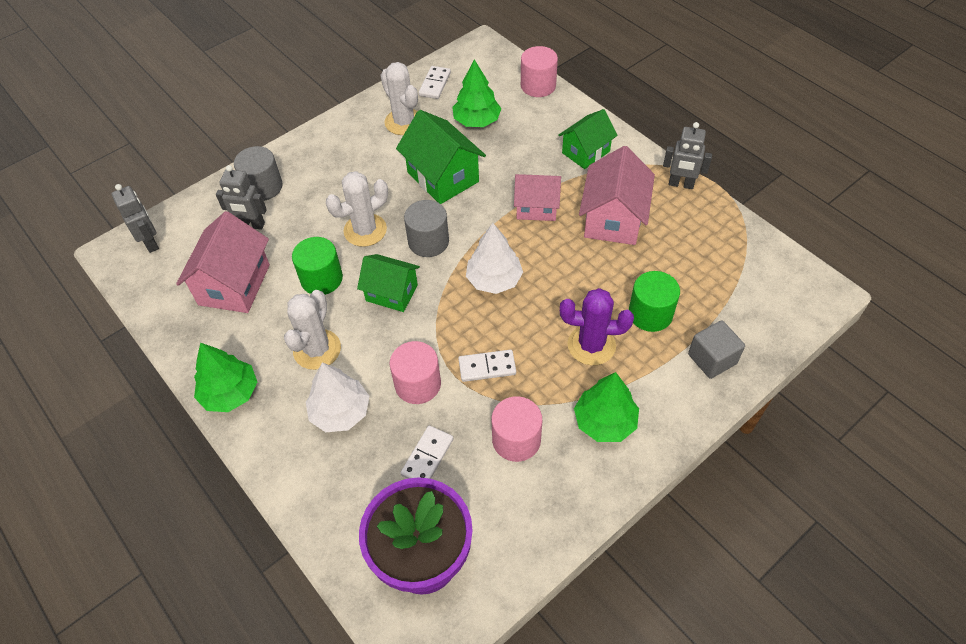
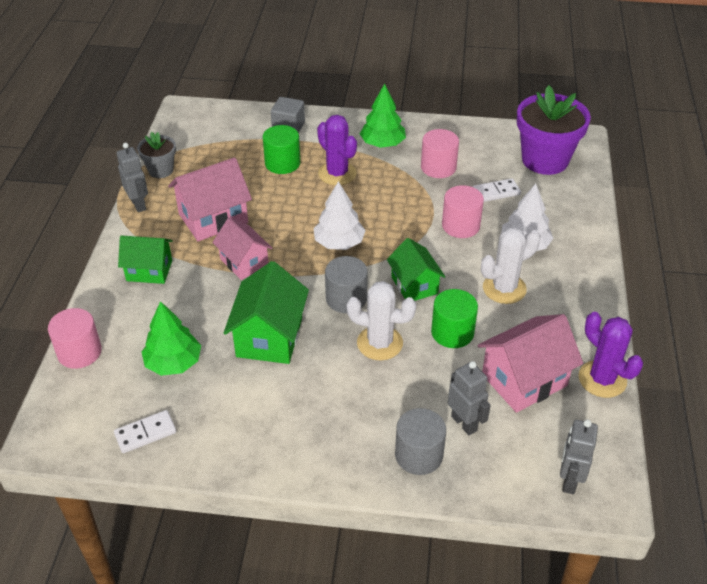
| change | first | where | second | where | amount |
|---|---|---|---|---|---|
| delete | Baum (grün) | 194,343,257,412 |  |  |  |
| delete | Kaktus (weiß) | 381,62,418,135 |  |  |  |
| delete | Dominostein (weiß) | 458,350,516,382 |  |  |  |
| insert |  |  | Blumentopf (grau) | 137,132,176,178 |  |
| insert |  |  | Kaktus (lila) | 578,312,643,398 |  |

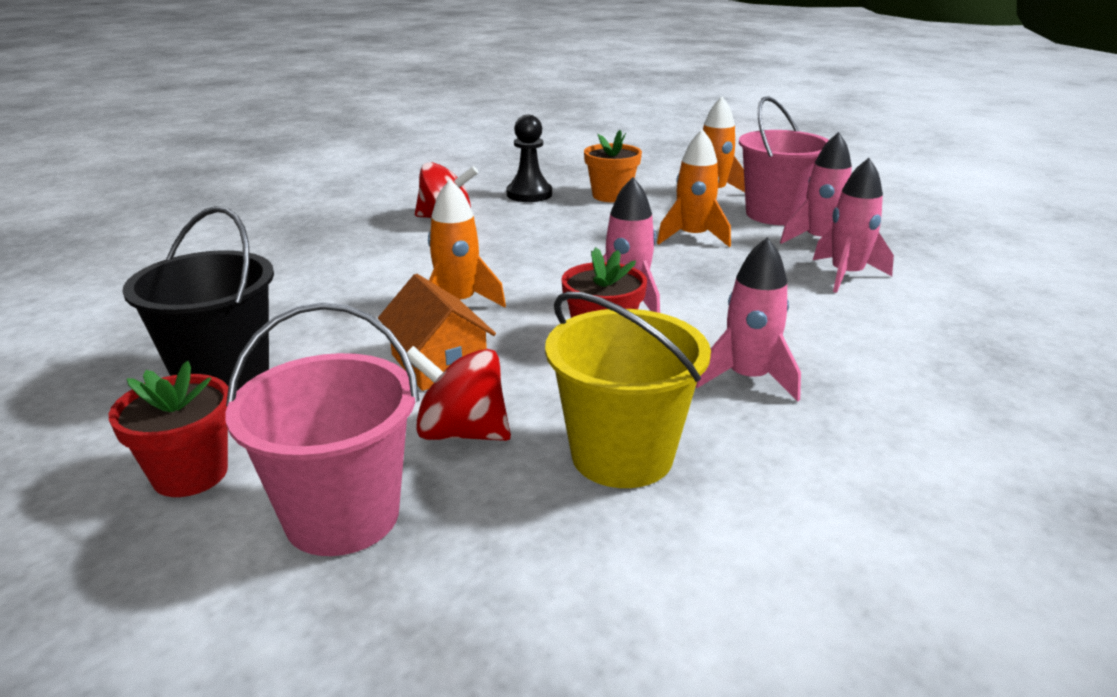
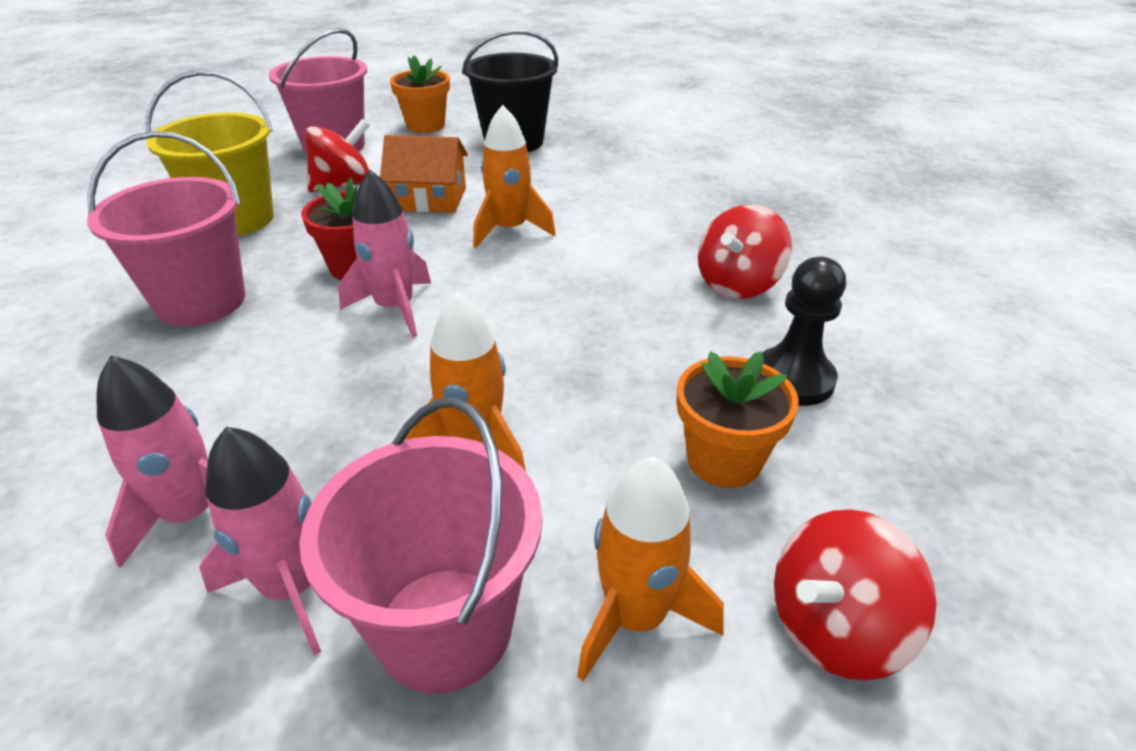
| change | first | where | second | where | amount |
|---|---|---|---|---|---|
| insert |  |  | Kreisel (rot) | 774,509,936,681 |  |
| replace | Rakete (rosa) | 696,237,801,402 | Eimer (rosa) | 87,131,245,326 |  |
| recolor | Blumentopf (rot) | 109,361,228,497 | Blumentopf (orange) | 390,55,450,133 |  |

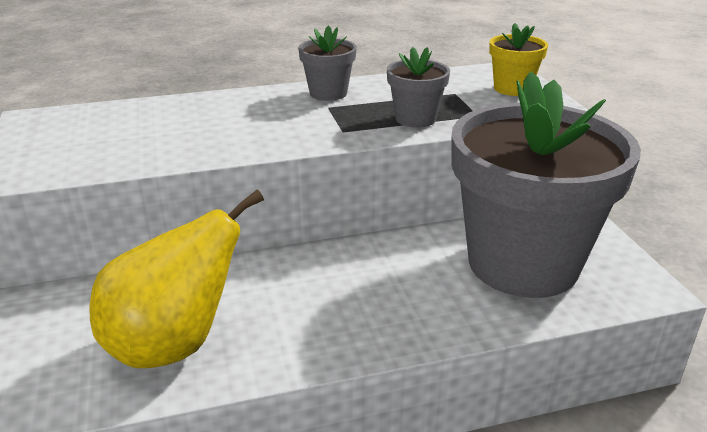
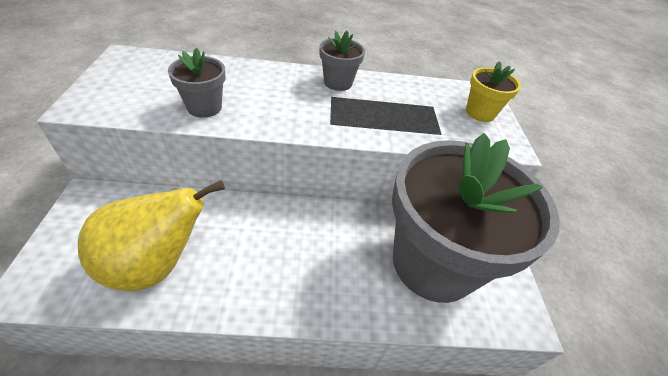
| change | first | where | second | where | amount |
|---|---|---|---|---|---|
| move | Blumentopf (grau) | 387,47,450,128 |  | 168,48,225,118 |  |

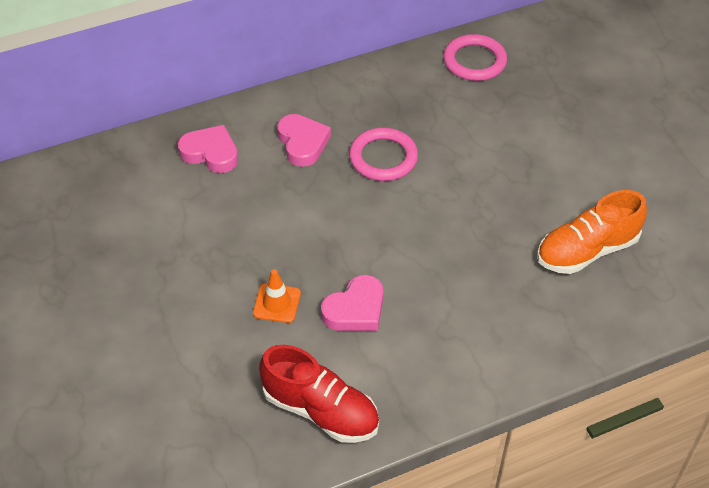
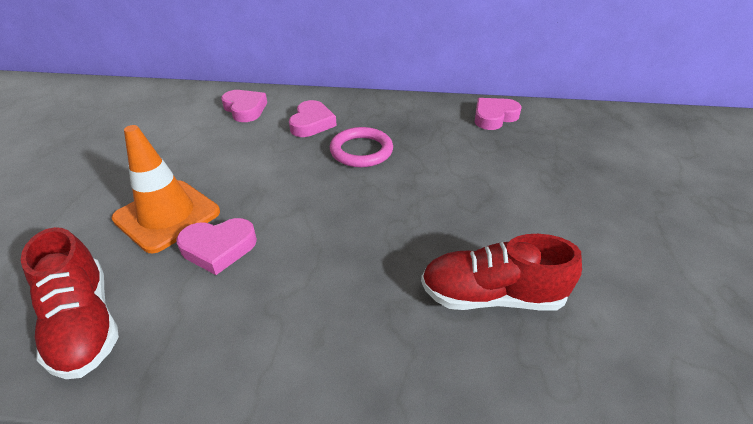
| change | first | where | second | where | amount |
|---|---|---|---|---|---|
| replace | Ring (rosa) | 443,34,507,81 | Herz (rosa) | 475,98,522,130 |  |
| recolor | Schuh (orange) | 537,190,647,274 | Schuh (rot) | 421,234,582,311 |  |
| resize | Leitkegel (orange) | 253,269,301,323 |  | 111,125,220,253 | x1.92 |

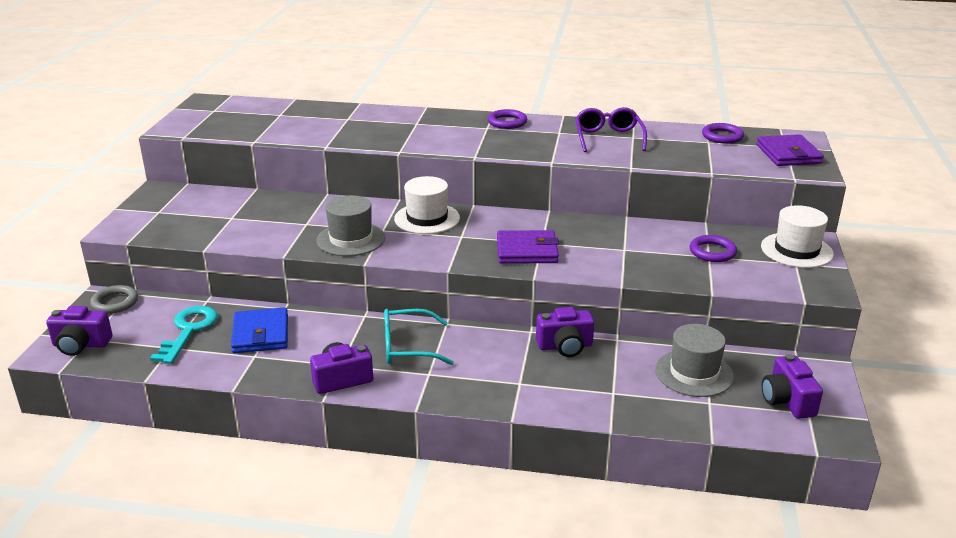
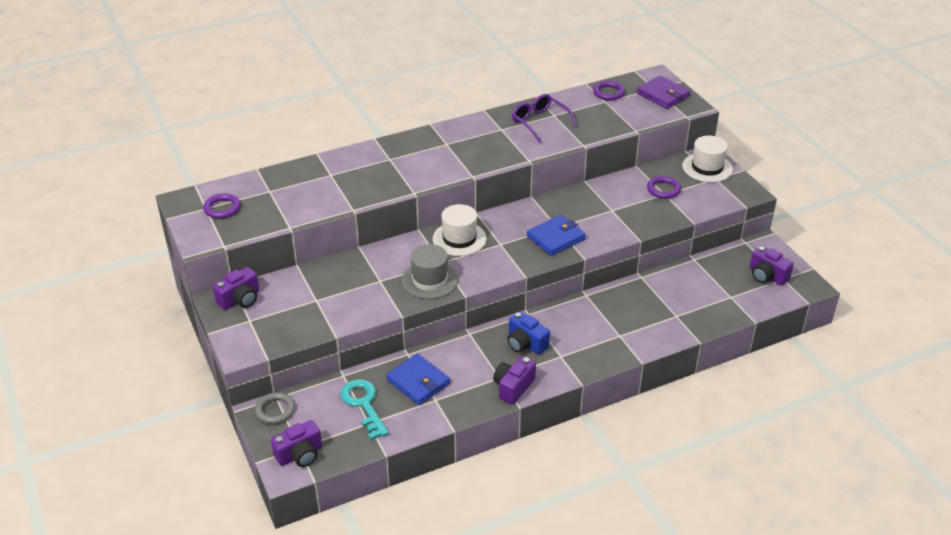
| change | first | where | second | where | amount |
|---|---|---|---|---|---|
| delete | Hut (grau) | 655,324,734,397 |  |  |  |
| move | Ring (lila) | 488,109,527,129 |  | 203,193,241,219 |  |
| move | Kamera (lila) | 536,307,594,357 |  | 213,267,259,310 |  |
| replace | Brille (türkis) | 384,309,454,365 | Kamera (blau) | 507,311,550,355 |  |
| recolor | Geldbörse (lila) | 497,230,559,264 | Geldbörse (blau) | 527,215,586,256 |  |

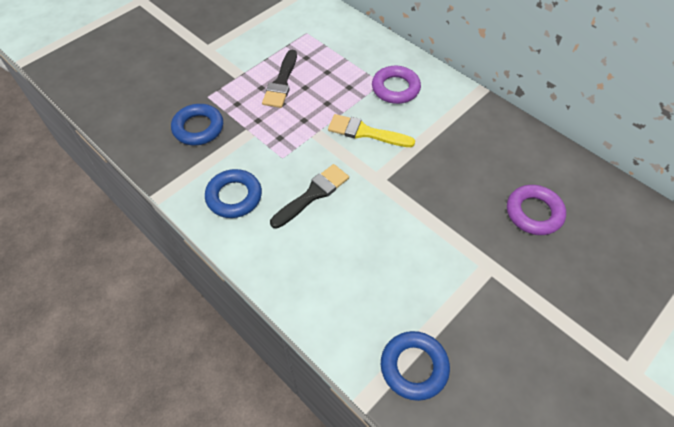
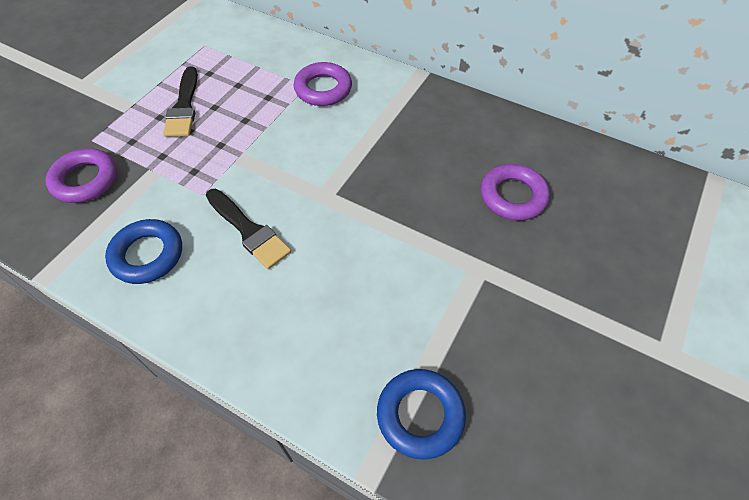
| change | first | where | second | where | amount |
|---|---|---|---|---|---|
| delete | Pinsel (gelb) | 328,114,415,147 |  |  |  |
| recolor | Ring (blau) | 171,104,223,145 | Ring (lila) | 46,148,117,203 |  |
| rotate | Pinsel (schwarz) | 270,164,349,229 |  | 206,189,291,269 | 105 degrees clockwise |

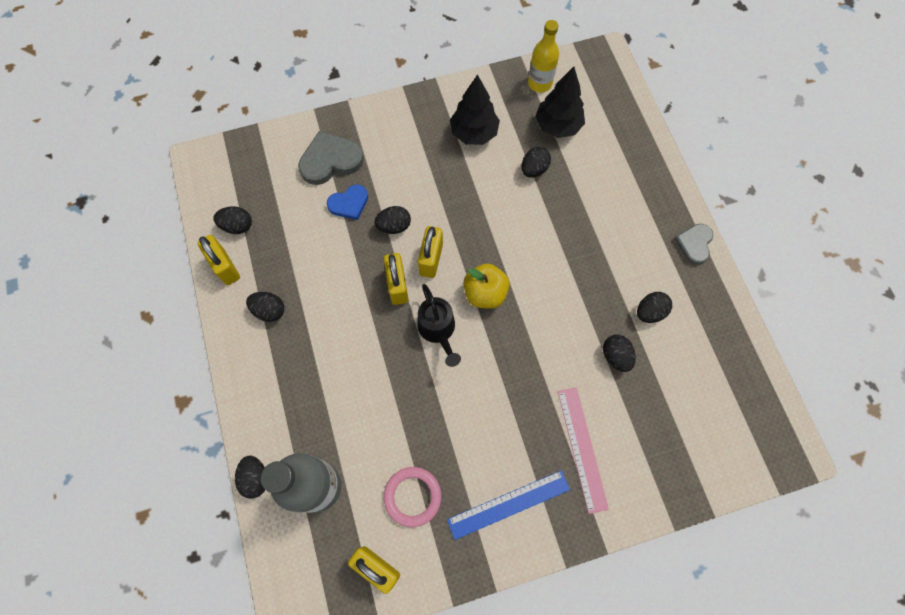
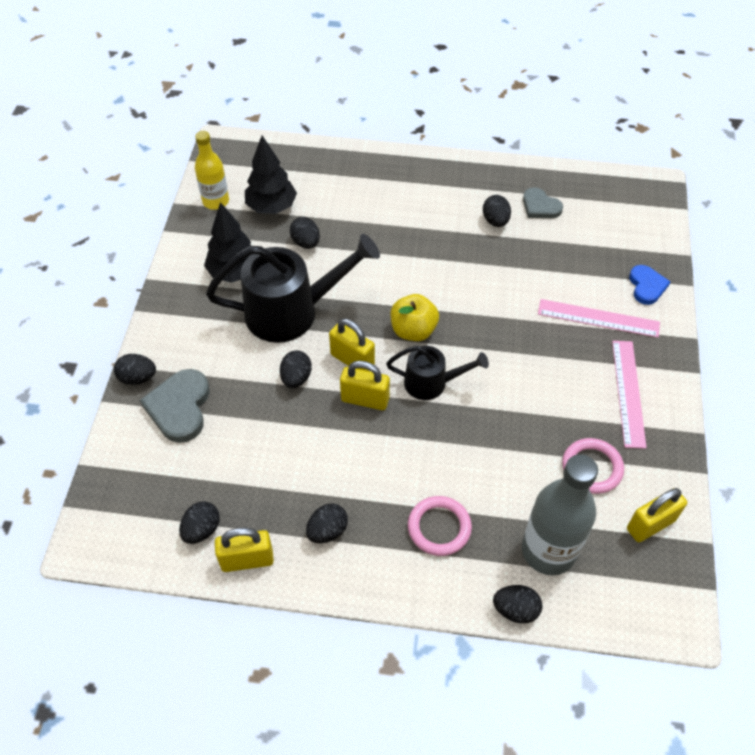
| change | first | where | second | where | amount |
|---|---|---|---|---|---|
| insert |  |  | Gießkanne (schwarz) | 206,234,380,343 |  |
| insert |  |  | Ring (rosa) | 408,496,472,556 |  |
| move | Herz (blau) | 327,184,368,220 |  | 629,265,671,305 |  |
| move | Ei (schwarz) | 603,335,636,372 |  | 114,354,156,385 |  |
| move | Herz (grau) | 674,224,713,265 |  | 523,187,563,218 |  |
| recolor | Lineal (blau) | 447,470,570,540 | Lineal (rosa) | 612,341,647,449 |  |

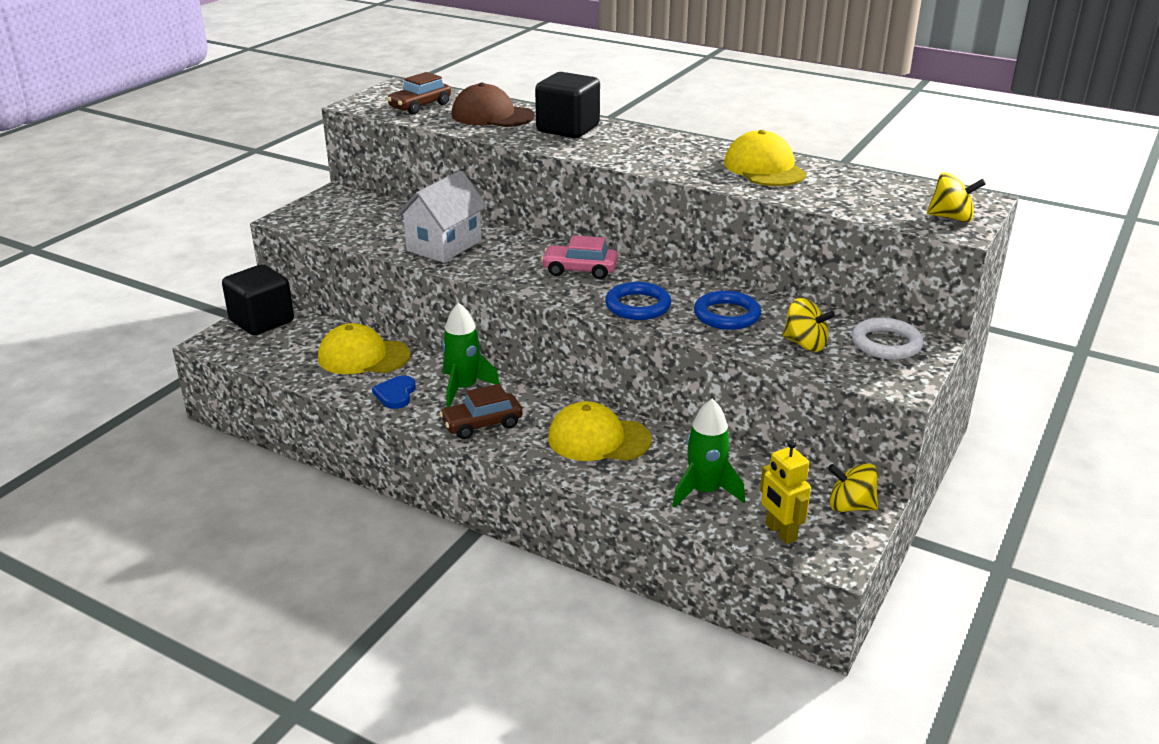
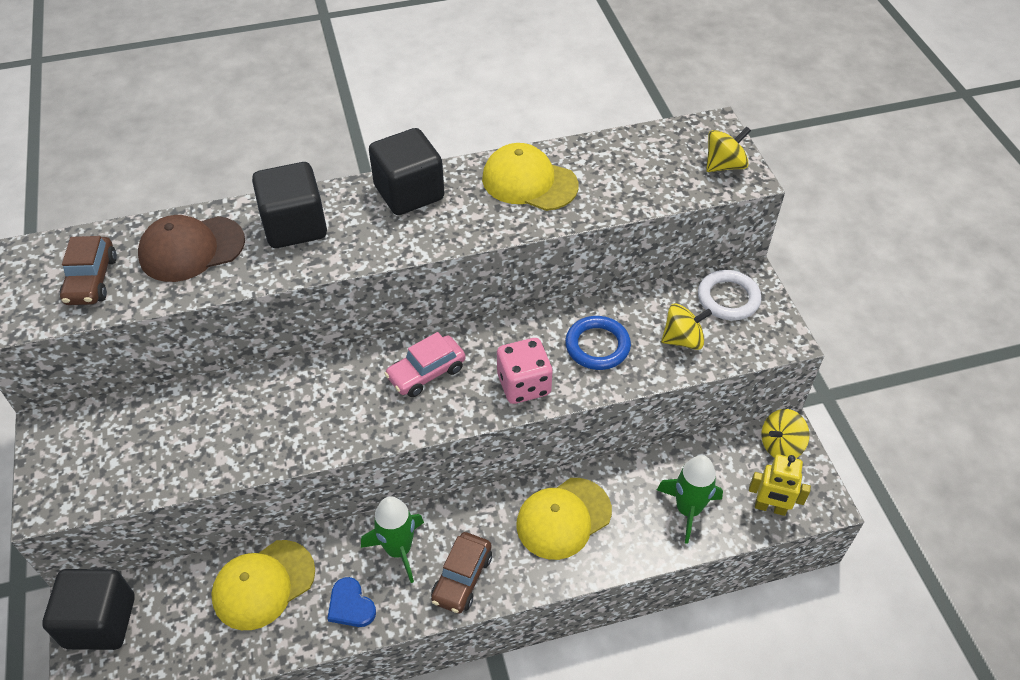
| change | first | where | second | where | amount |
|---|---|---|---|---|---|
| delete | Haus (weiß) | 396,171,488,263 |  |  |  |
| insert |  |  | Kubus (schwarz) | 369,128,445,215 |  |
| replace | Ring (blau) | 605,282,671,320 | Spielwürfel (rosa) | 497,338,553,404 |  |

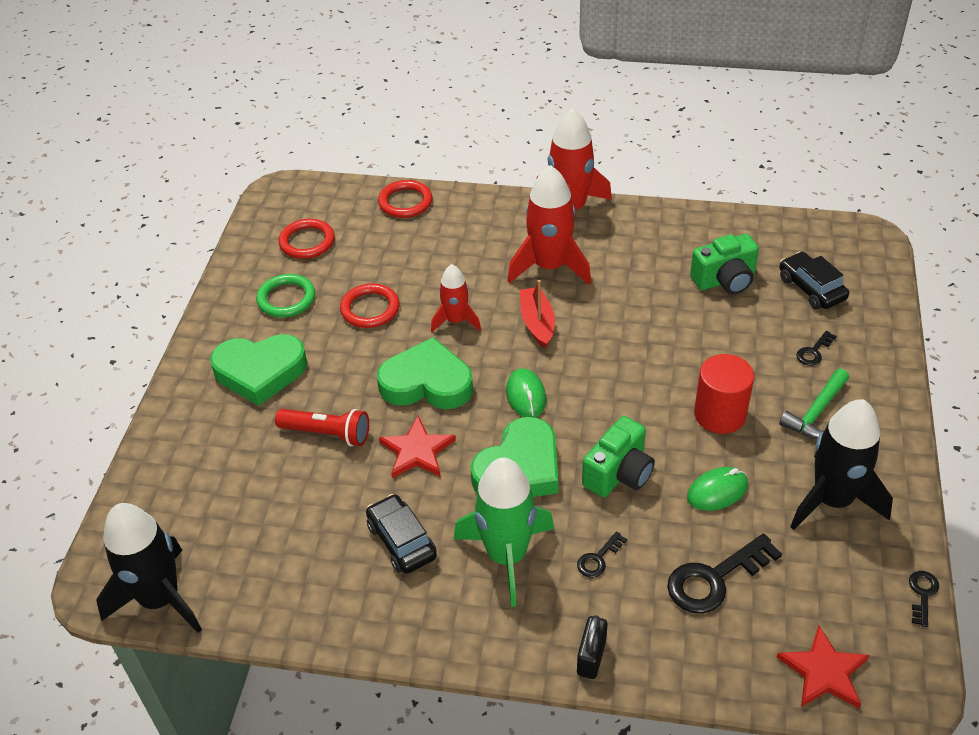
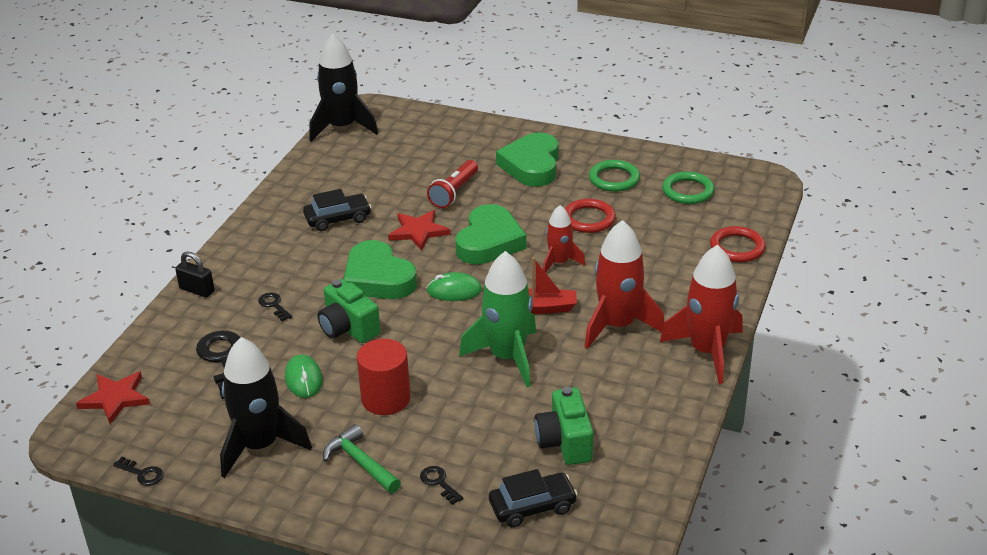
| change | first | where | second | where | amount |
|---|---|---|---|---|---|
| move | Rakete (grün) | 454,458,554,607 |  | 459,251,536,387 |  |
| recolor | Ring (rot) | 278,219,335,259 | Ring (grün) | 662,171,714,204 |  |

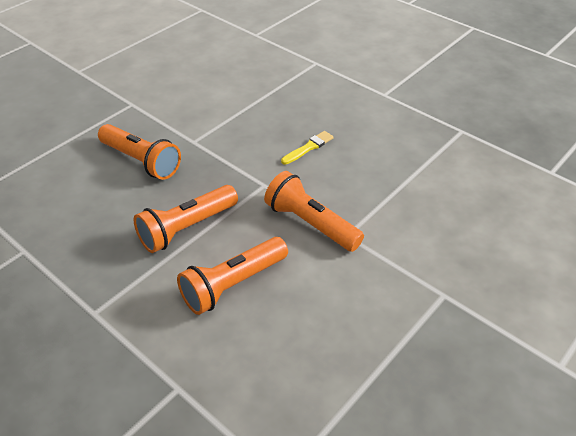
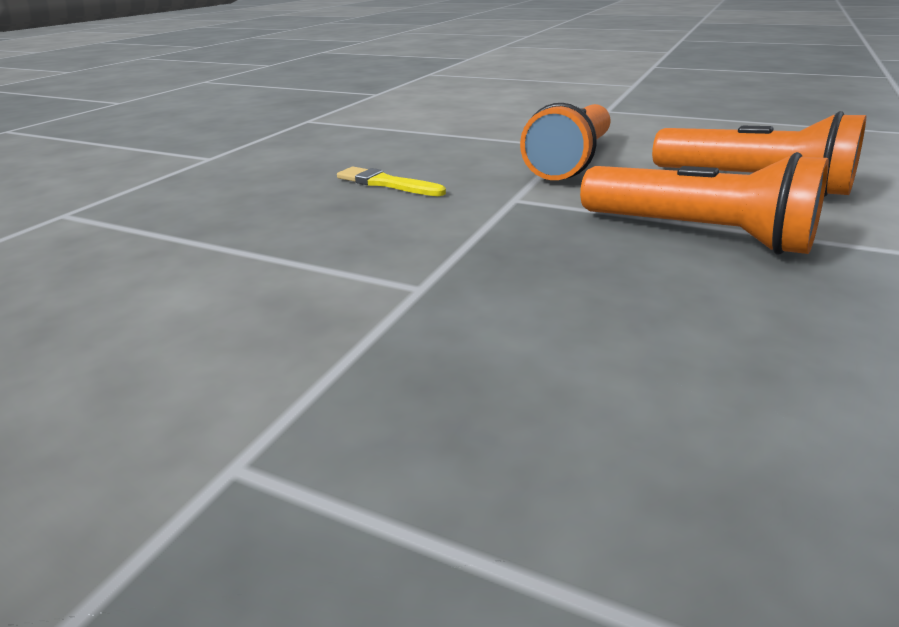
| change | first | where | second | where | amount |
|---|---|---|---|---|---|
| delete | Taschenlampe (orange) | 98,124,181,180 |  |  |  |

